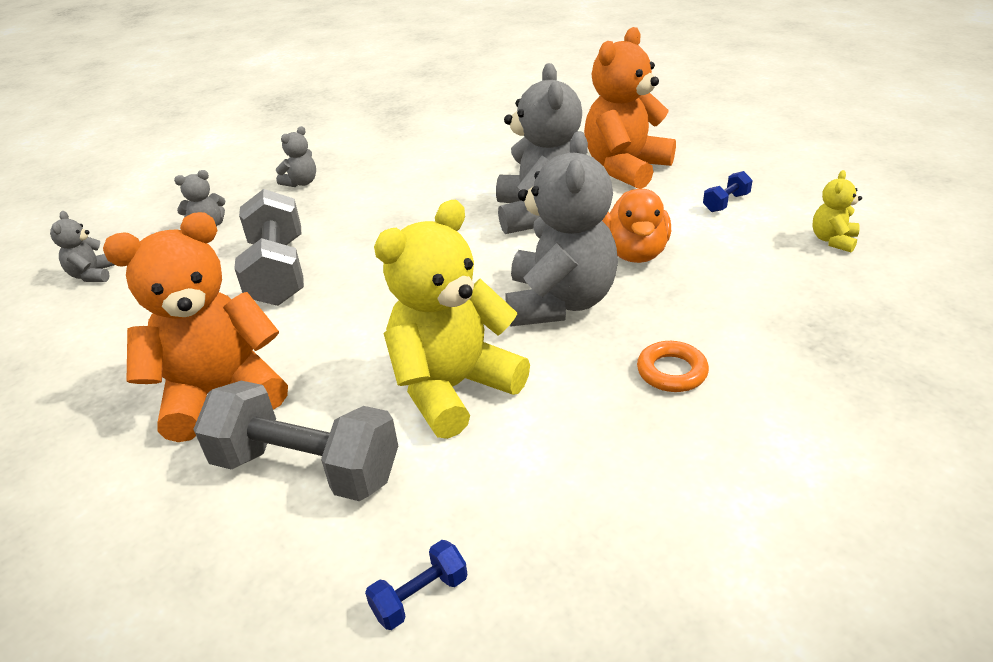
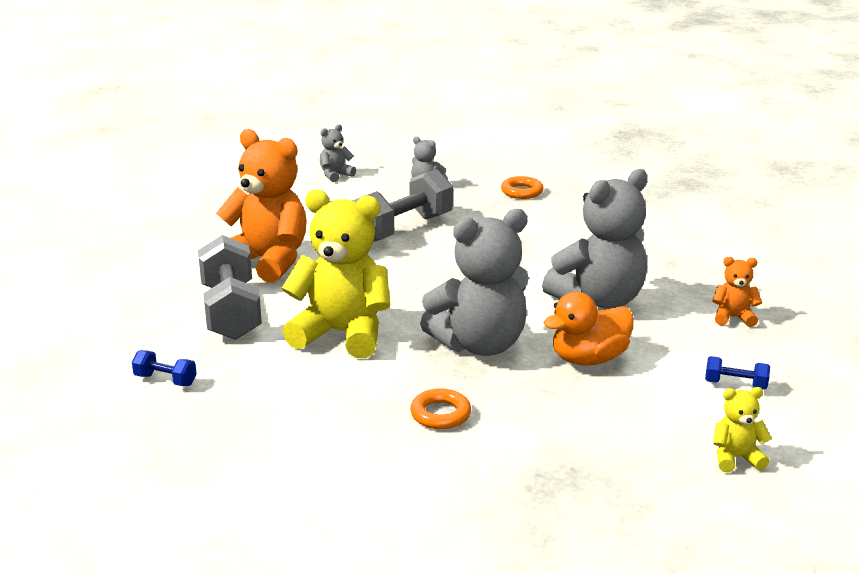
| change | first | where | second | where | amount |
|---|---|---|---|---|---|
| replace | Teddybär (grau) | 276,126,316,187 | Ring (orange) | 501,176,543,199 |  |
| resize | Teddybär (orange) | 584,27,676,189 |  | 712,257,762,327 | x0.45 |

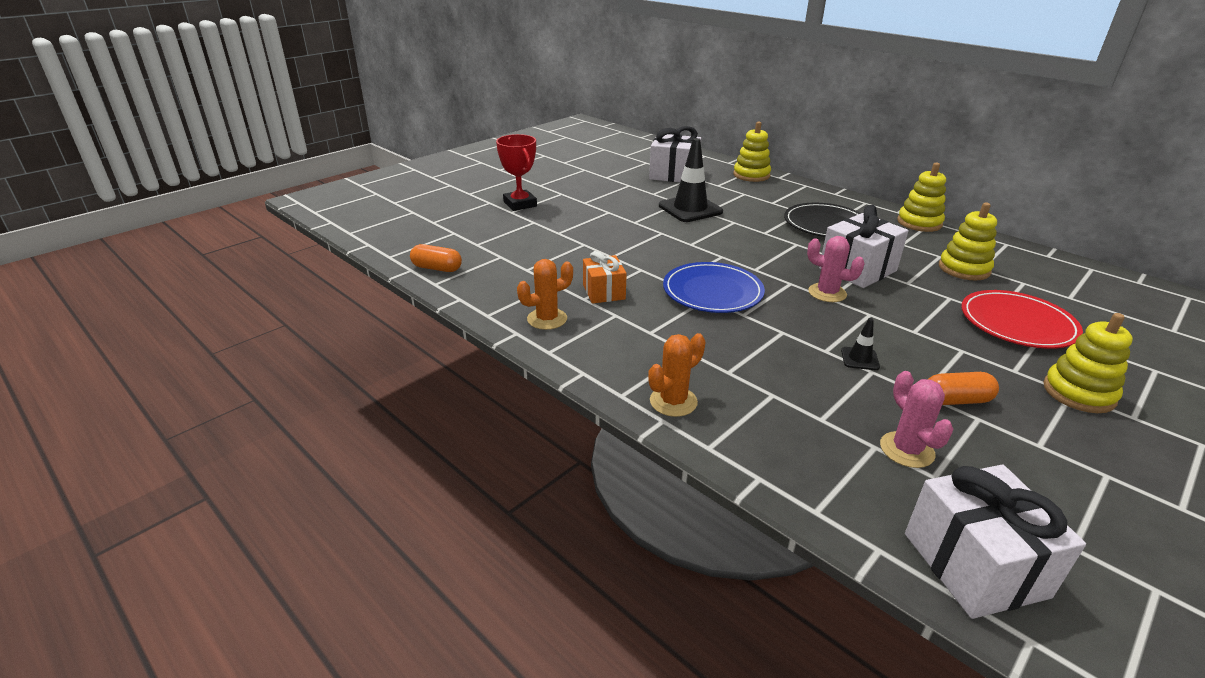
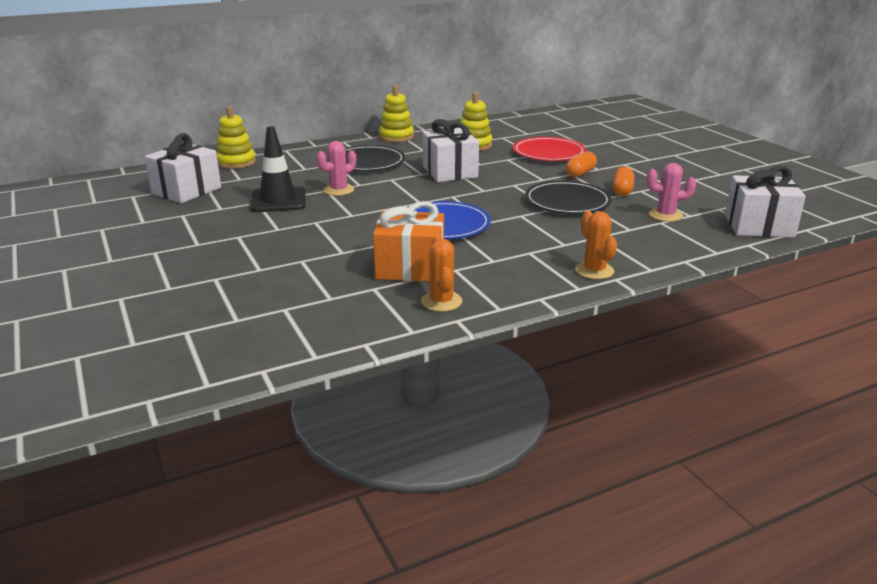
| change | first | where | second | where | amount |
|---|---|---|---|---|---|
| delete | Pokal (rot) | 496,134,537,211 |  |  |  |
| delete | Stapelspielzeug (gelb) | 1043,313,1133,413 |  |  |  |
| move | Kapsel (orange) | 410,244,462,272 |  | 566,151,597,178 |  |
| move | Kaktus (rosa) | 807,236,865,302 |  | 316,141,356,196 |  |
| replace | Leitkegel (schwarz) | 841,318,880,370 | Teller (schwarz) | 525,181,611,214 |  |
| resize | Geschenk (orange) | 583,251,627,304 |  | 373,201,444,282 | x1.60 |

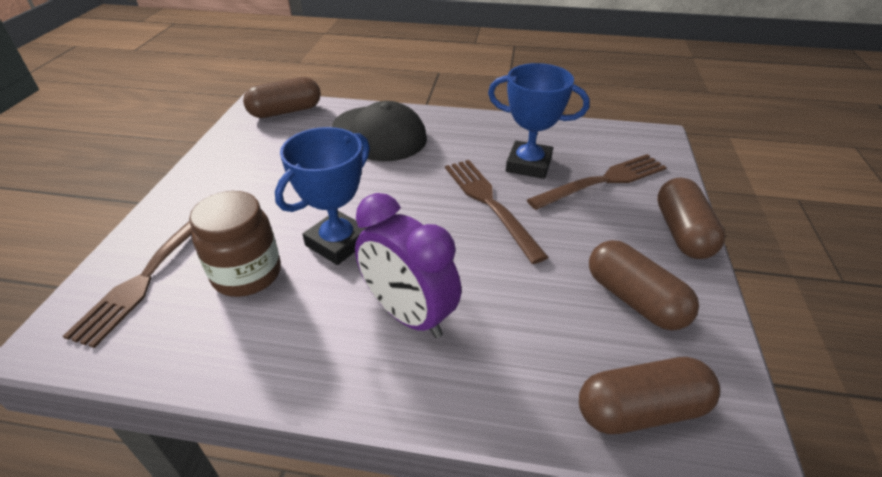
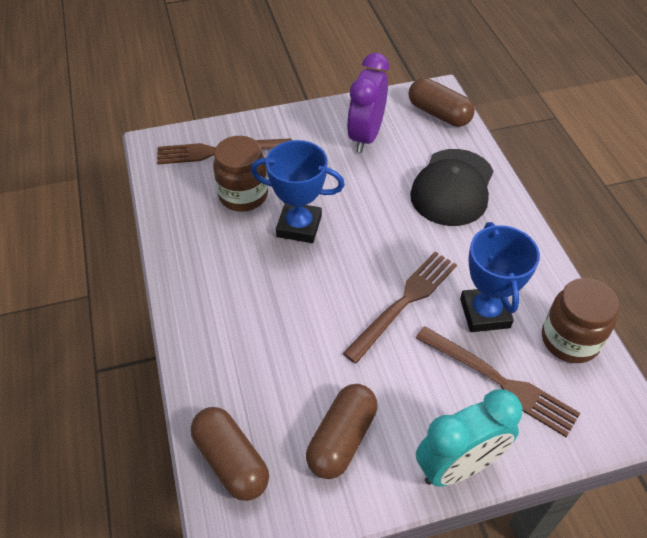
| change | first | where | second | where | amount |
|---|---|---|---|---|---|
| insert |  |  | Einmachglas (braun) | 542,278,619,363 |  |
| move | Wecker (lila) | 355,193,461,338 |  | 347,53,389,153 |  |
| replace | Kapsel (braun) | 657,178,725,259 | Wecker (türkis) | 416,389,523,487 |  |

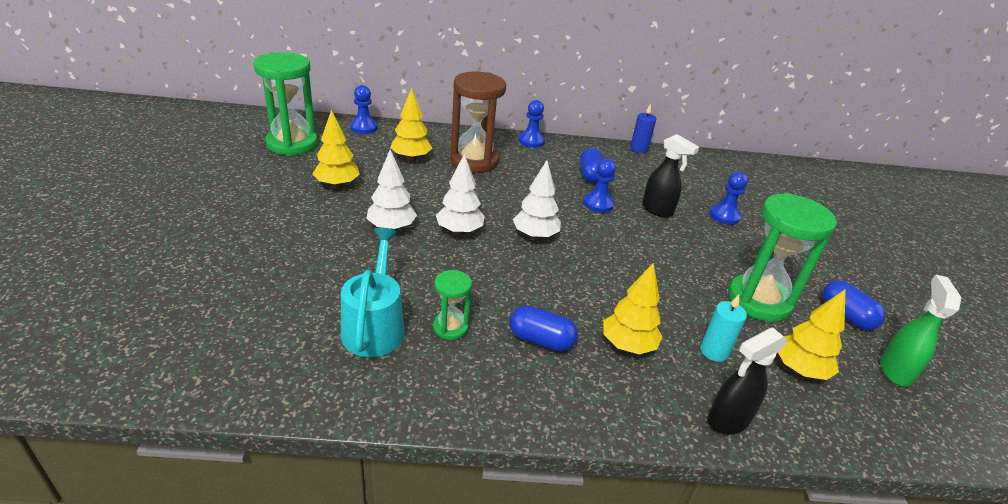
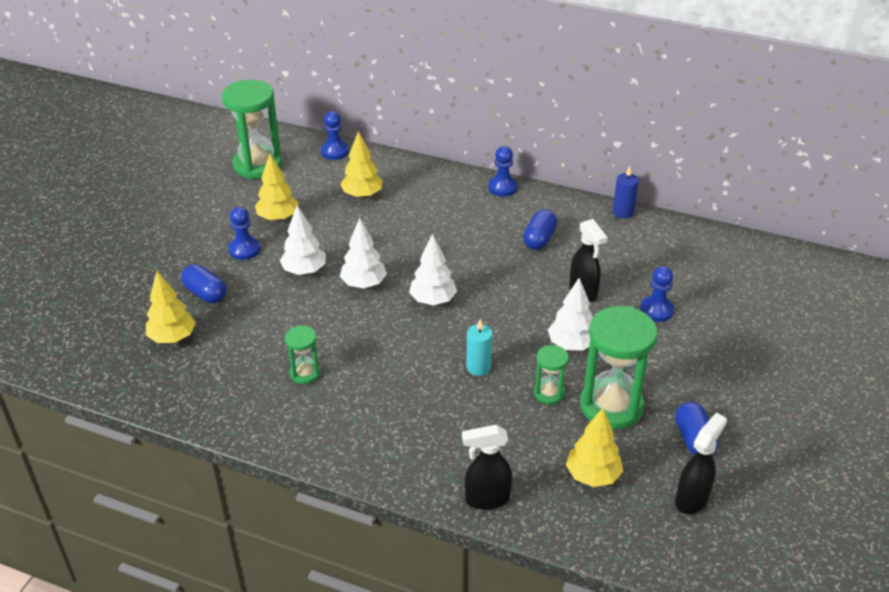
| change | first | where | second | where | amount |
|---|---|---|---|---|---|
| delete | Gießkanne (türkis) | 341,228,404,357 |  |  |  |
| delete | Sanduhr (braun) | 450,72,506,173 |  |  |  |
| insert |  |  | Sanduhr (grün) | 534,345,569,405 |  |
| insert |  |  | Baum (weiß) | 548,278,593,351 |  |
| move | Kapsel (blau) | 510,305,578,352 |  | 181,264,226,303 |  |
| move | Bauer (blau) | 583,159,616,213 |  | 228,207,261,260 |  |
| move | Baum (gelb) | 603,262,663,354 |  | 146,271,196,343 |  |
| move | Kerze (türkis) | 700,295,747,362 |  | 466,319,493,376 |  |
| recolor | Sprühflasche (grün) | 880,274,961,387 | Sprühflasche (schwarz) | 675,413,727,514 |  |

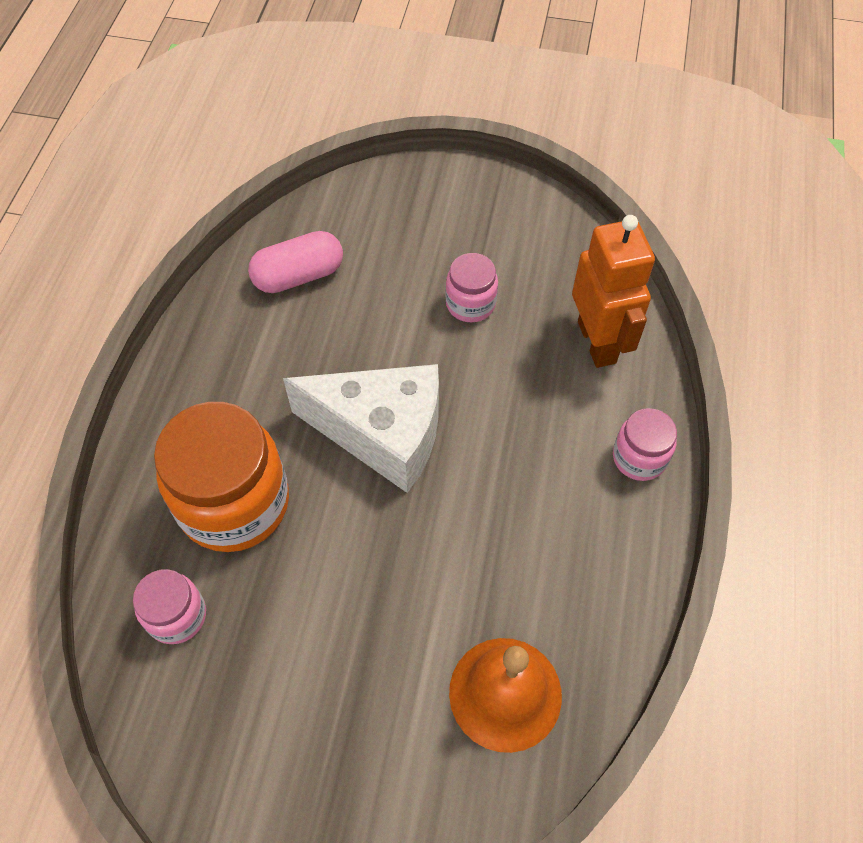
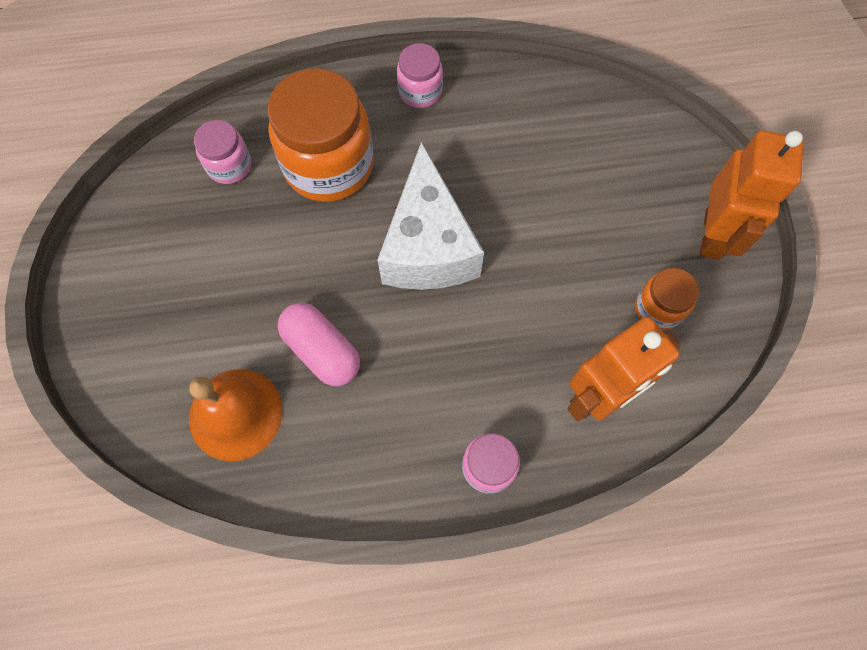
| change | first | where | second | where | amount |
|---|---|---|---|---|---|
| insert |  |  | Einmachglas (orange) | 635,268,699,330 |  |
| insert |  |  | Roboter (orange) | 700,130,804,260 |  |
| move | Kapsel (rosa) | 248,231,343,293 |  | 278,303,360,386 |  |
| move | Einmachglas (rosa) | 445,253,498,322 |  | 397,43,443,108 |  |

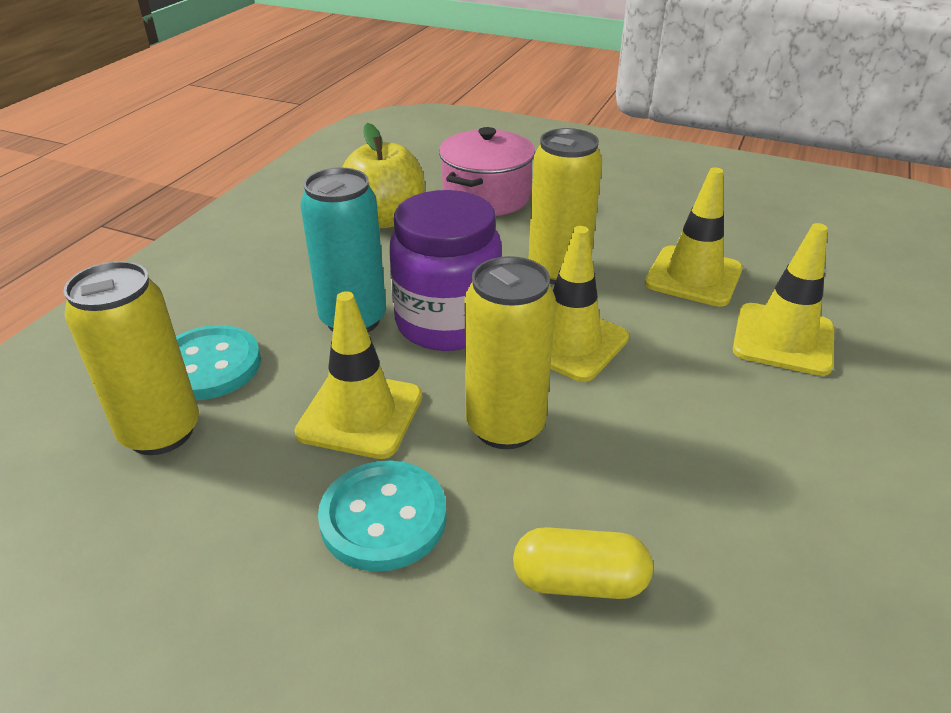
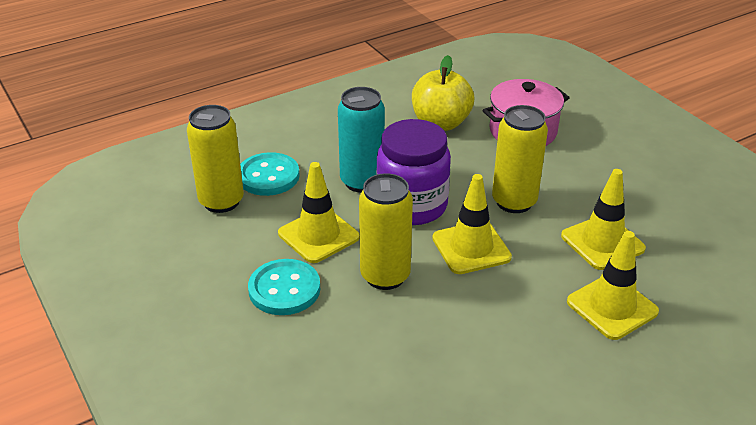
| change | first | where | second | where | amount |
|---|---|---|---|---|---|
| delete | Kapsel (gelb) | 513,527,653,599 |  |  |  |

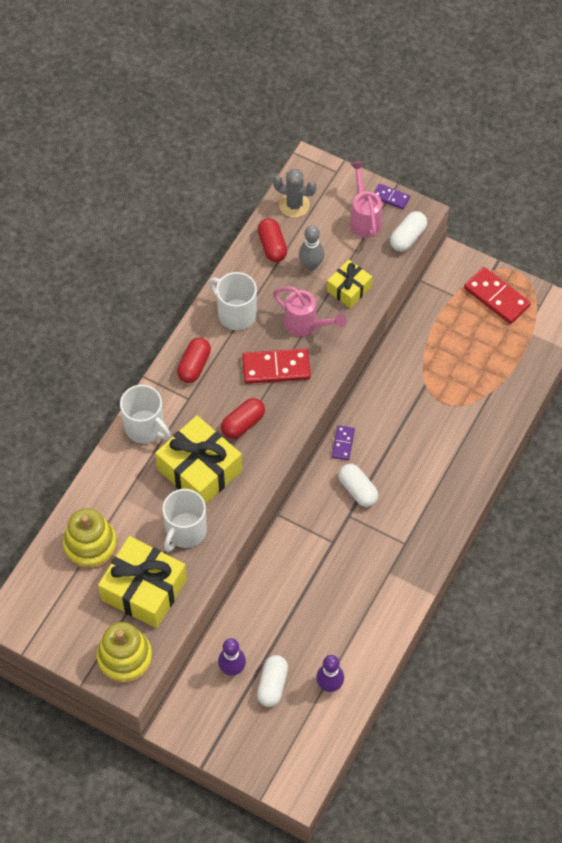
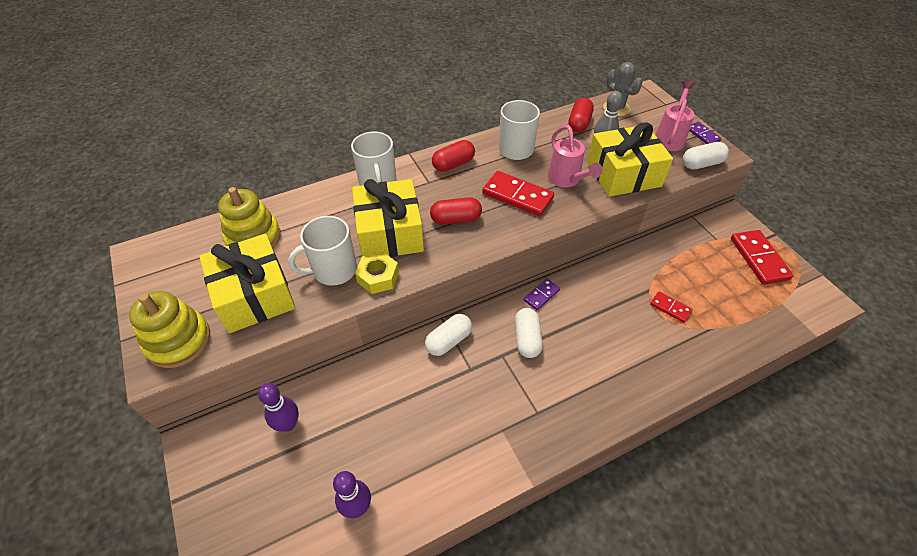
| change | first | where | second | where | amount |
|---|---|---|---|---|---|
| insert |  |  | Sechskantmutter (gelb) | 355,252,399,294 |  |
| insert |  |  | Dominostein (rot) | 650,292,693,323 |  |
| move | Kapsel (weiß) | 257,655,288,707 |  | 425,314,472,356 |  |
| resize | Geschenk (gelb) | 327,259,372,308 |  | 587,122,673,197 | x1.79 |

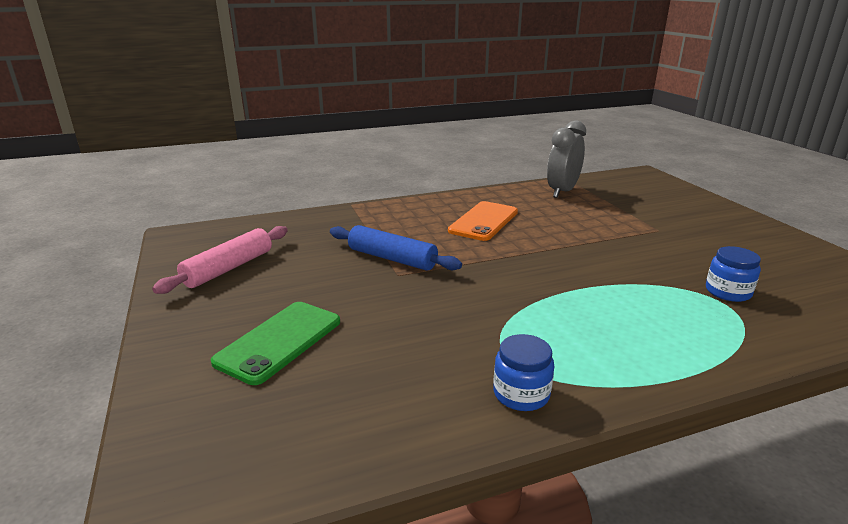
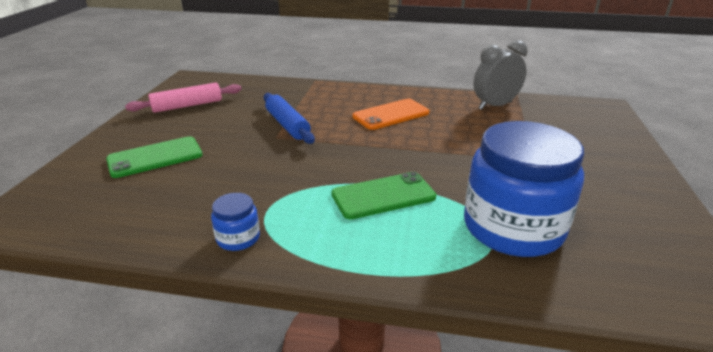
| change | first | where | second | where | amount |
|---|---|---|---|---|---|
| insert |  |  | Handy (grün) | 331,172,436,219 |  |
| resize | Einmachglas (blau) | 706,246,761,302 |  | 464,121,584,257 | x2.35 |

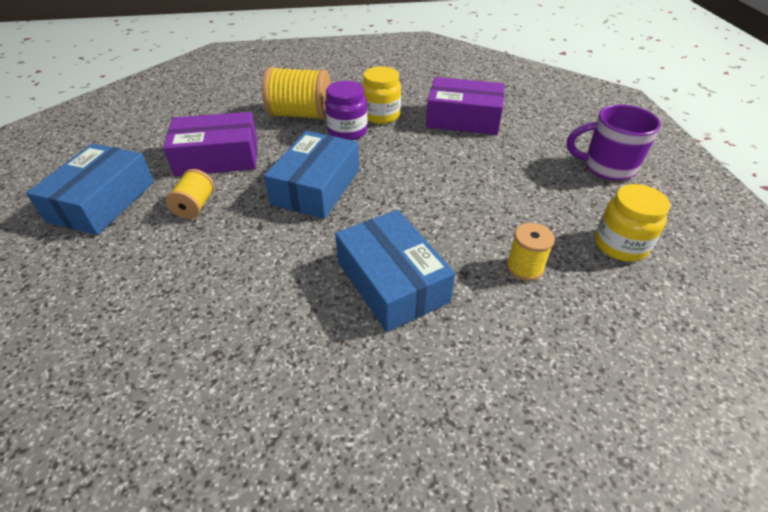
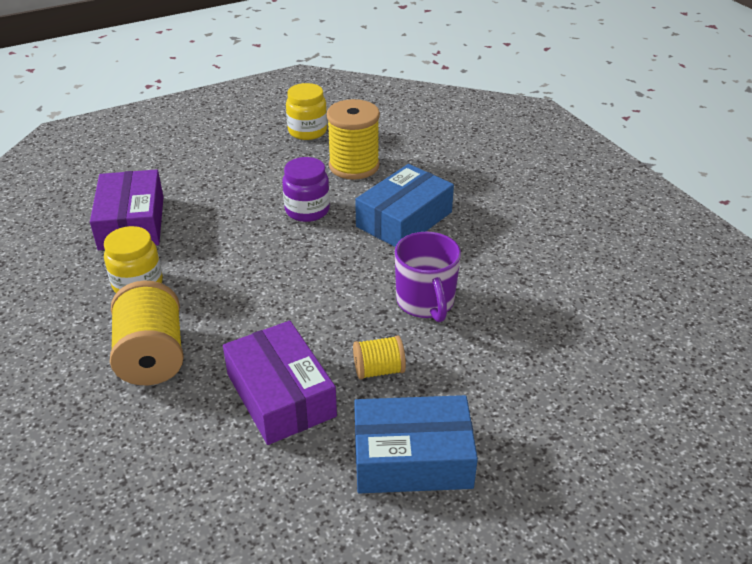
| change | first | where | second | where | amount |
|---|---|---|---|---|---|
| delete | Schachtel (blau) | 264,131,359,219 |  |  |  |
| move | Einmachglas (lila) | 325,81,368,140 |  | 282,157,330,222 |  |
| move | Tasse (lila) | 567,104,661,181 |  | 395,232,461,322 |  |
| resize | Garnrolle (gelb) | 507,223,555,281 |  | 327,99,380,180 | x1.81 |

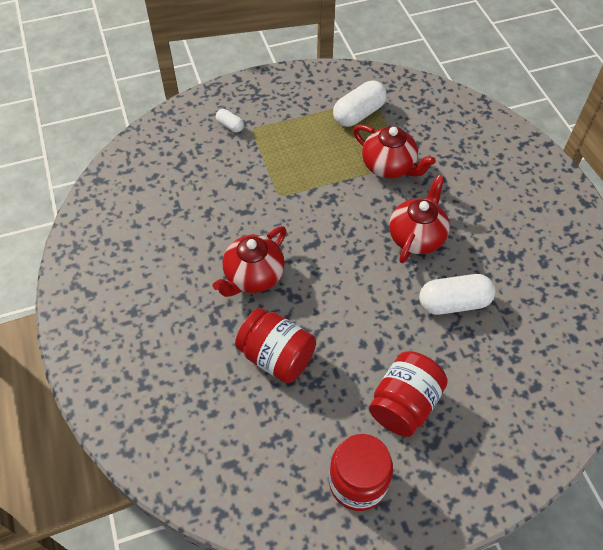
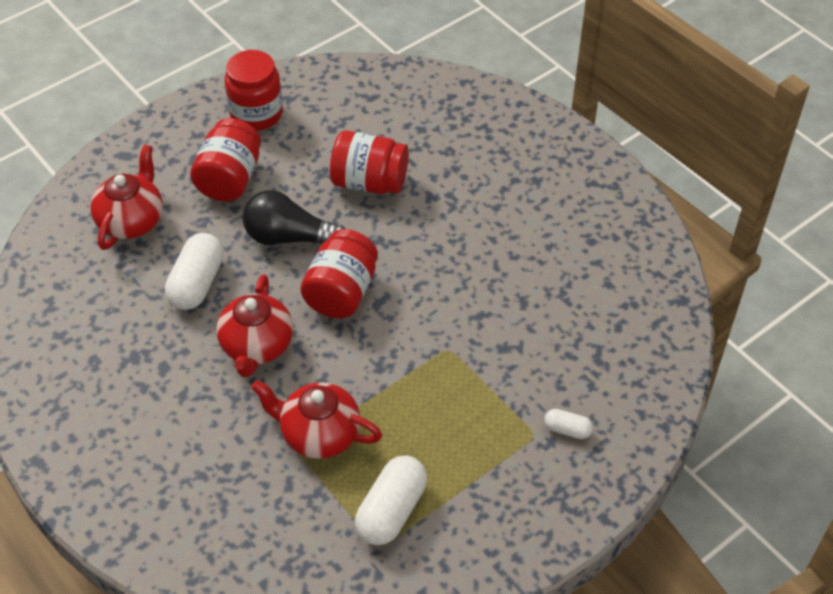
| change | first | where | second | where | amount |
|---|---|---|---|---|---|
| insert |  |  | Glühbirne (schwarz) | 242,190,345,245 |  |
| insert |  |  | Einmachglas (rot) | 300,229,378,318 |  |
| move | Teekanne (rot) | 213,226,287,297 |  | 90,145,163,250 |  |
| rotate | Kapsel (weiß) | 419,274,495,315 |  | 165,233,224,310 | 45 degrees counterclockwise |

